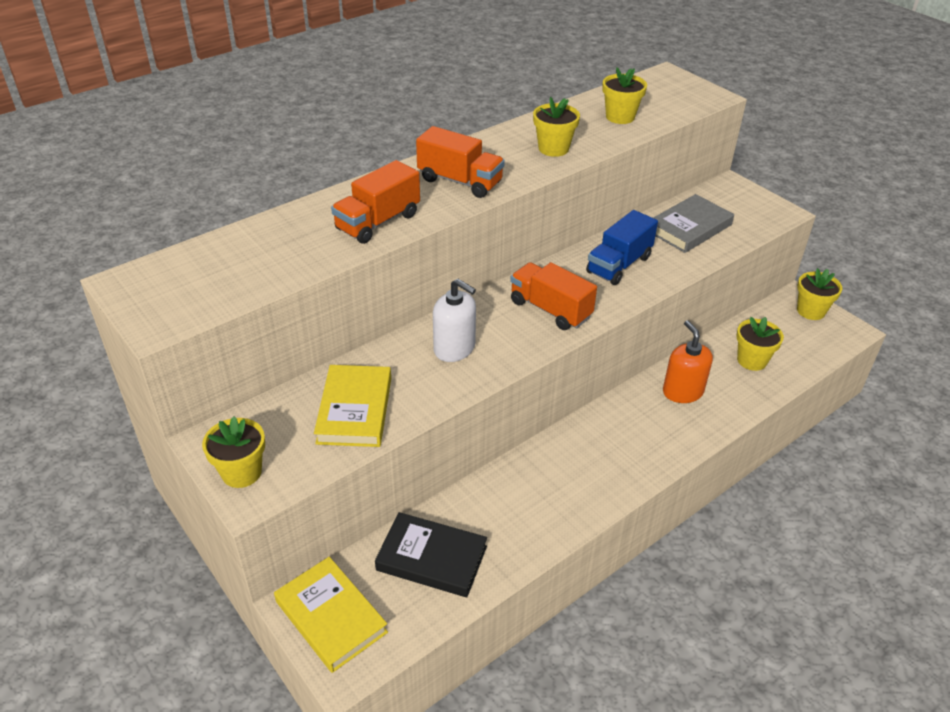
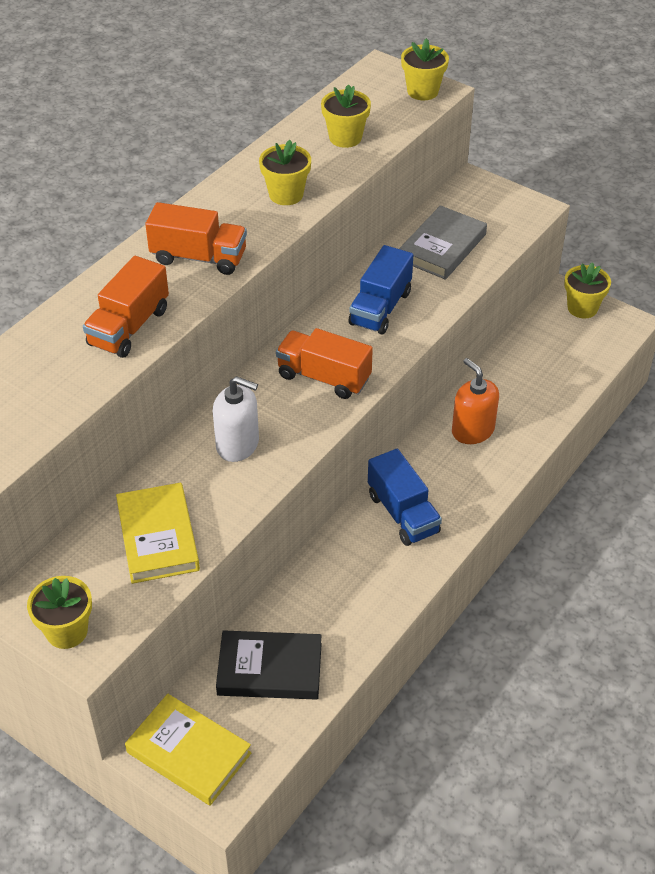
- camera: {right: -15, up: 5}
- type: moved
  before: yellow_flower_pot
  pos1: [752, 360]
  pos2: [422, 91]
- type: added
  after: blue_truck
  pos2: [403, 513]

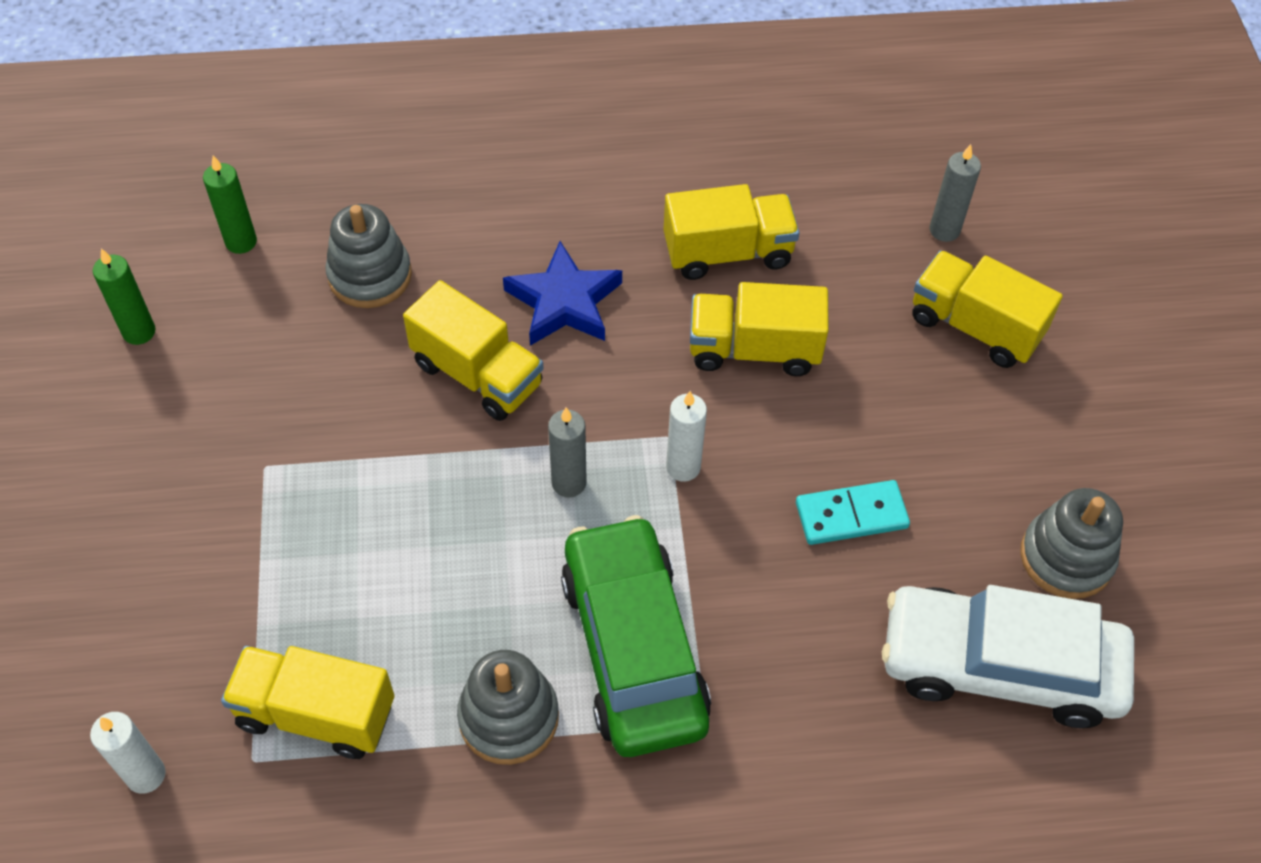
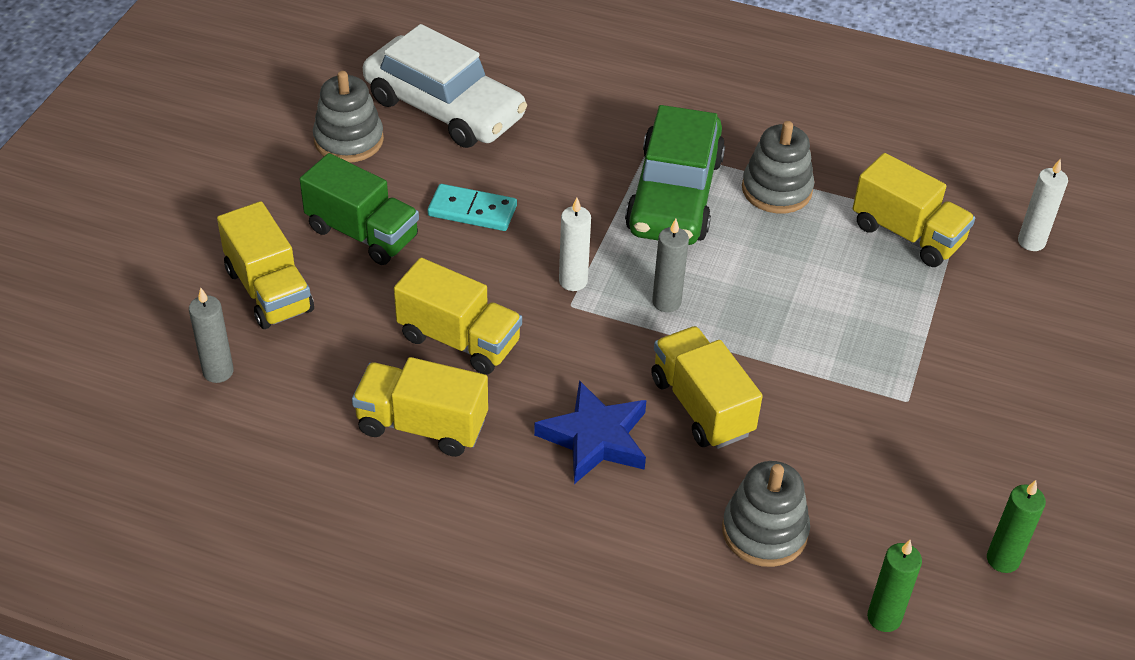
- camera: {right: -155, up: -10}
- type: added
  after: green_truck
  pos2: [362, 233]

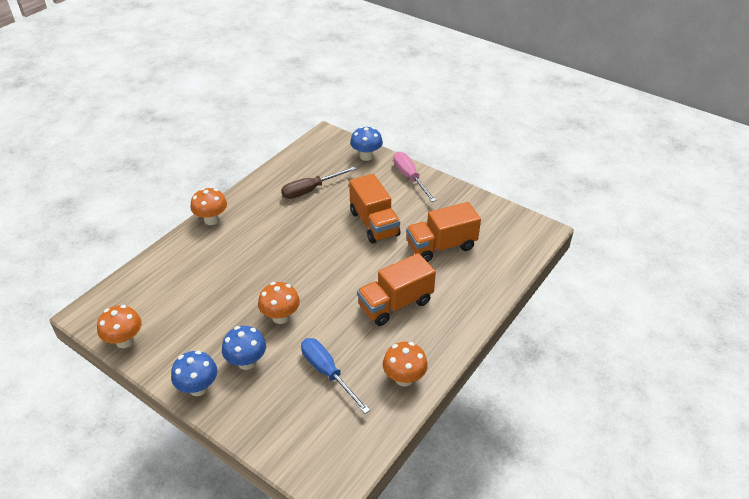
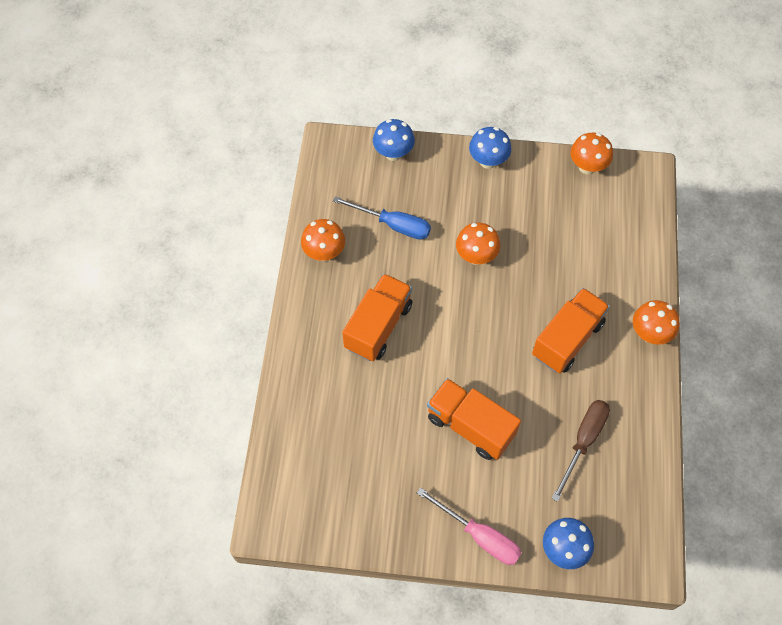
- camera: {right: 150, up: 20}
- type: moved
  before: orange_truck
  pos1: [441, 246]
  pos2: [567, 339]
- type: moved
  before: blue_mushroom
  pos1: [247, 362]
  pos2: [393, 153]

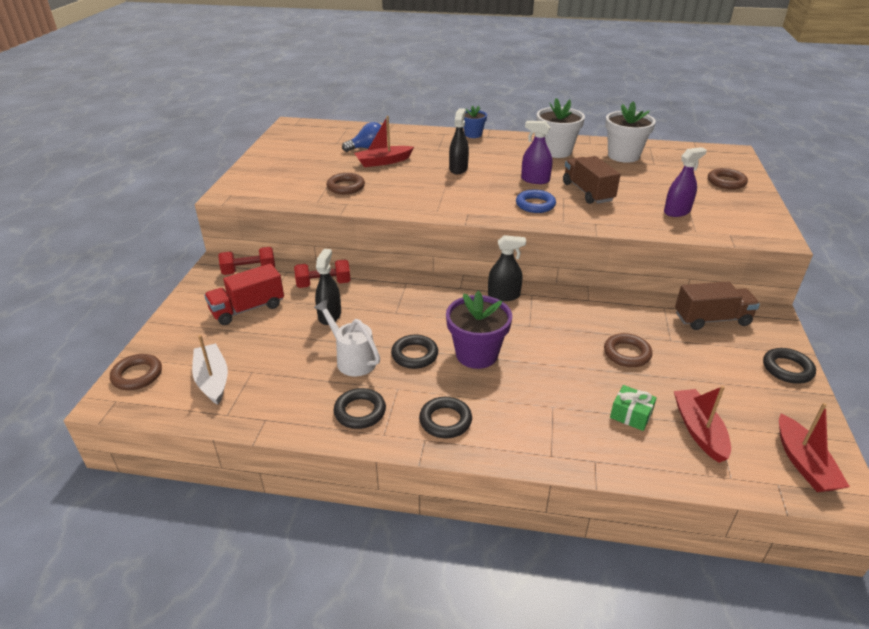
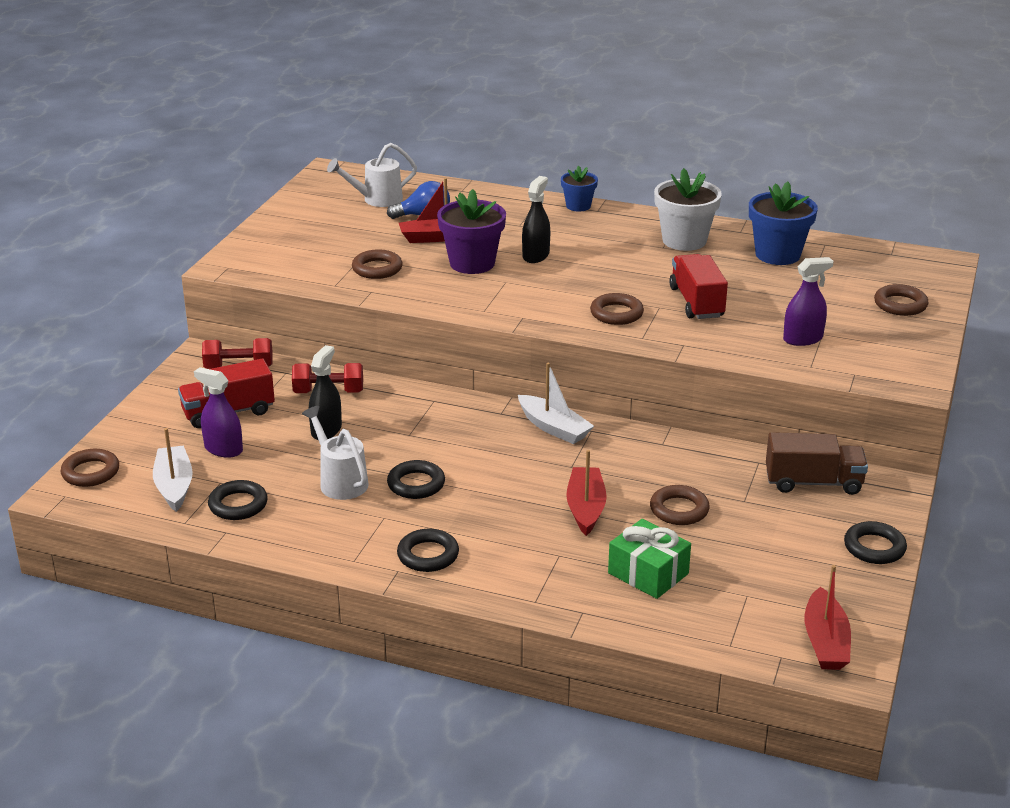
- camera: {right: 10, up: -5}
- type: recoloured
  before: white_flower_pot
  after: blue_flower_pot
  pos1: [623, 156]
  pos2: [777, 255]
- type: moved
  before: purple_spray_bottle
  pos1: [535, 180]
  pos2: [223, 449]
- type: recoloured
  before: brown_truck
  after: red_truck
  pos1: [587, 192]
  pos2: [696, 302]
- type: recoloured
  before: blue_ring
  after: brown_ring
  pos1: [535, 205]
  pos2: [616, 313]
- type: replaced
  before: black_spray_bottle
  after: white_boat
  pos1: [504, 295]
  pos2: [554, 428]
- type: moved
  before: purple_flower_pot
  pos1: [476, 354]
  pos2: [472, 263]
- type: resized
  before: green_gift
  pos1: [631, 415]
  pos2: [648, 573]
  scale: 1.5
- type: moved
  before: red_boat
  pos1: [699, 430]
  pos2: [585, 508]
- type: moved
  before: black_ring
  pos1: [360, 412]
  pos2: [238, 505]
- type: added
  after: white_watering_can
  pos2: [376, 200]

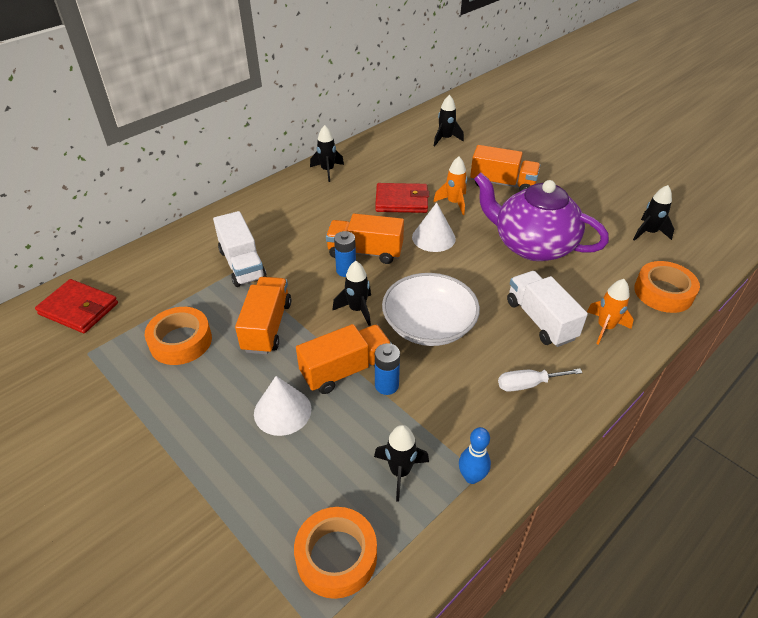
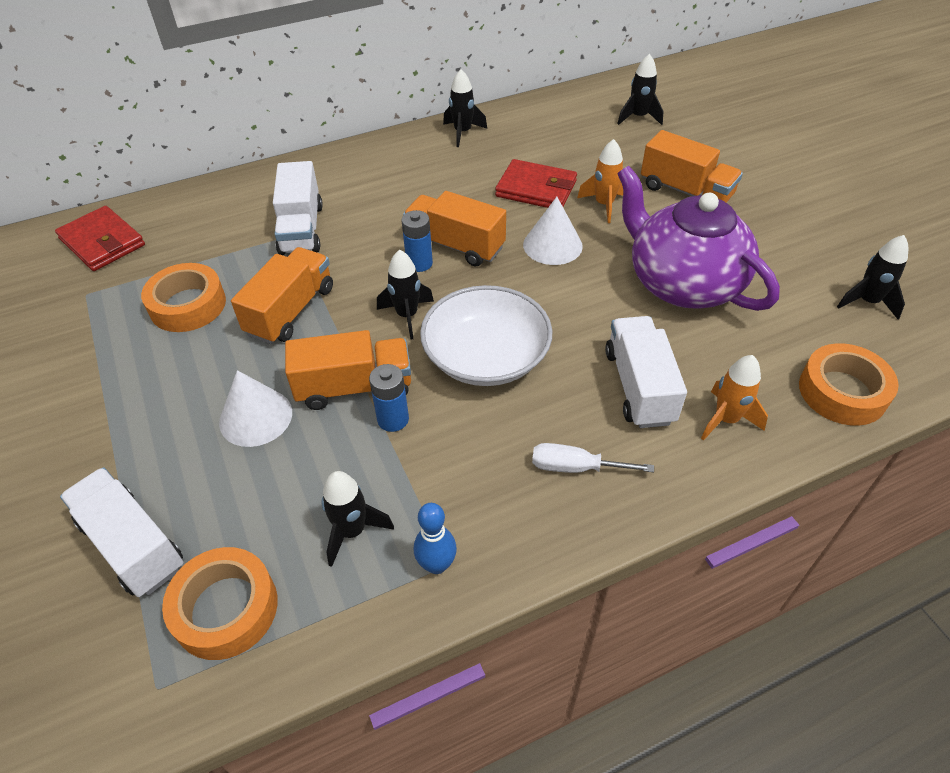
- camera: {right: 20, up: 5}
- type: added
  after: white_truck
  pos2: [133, 545]

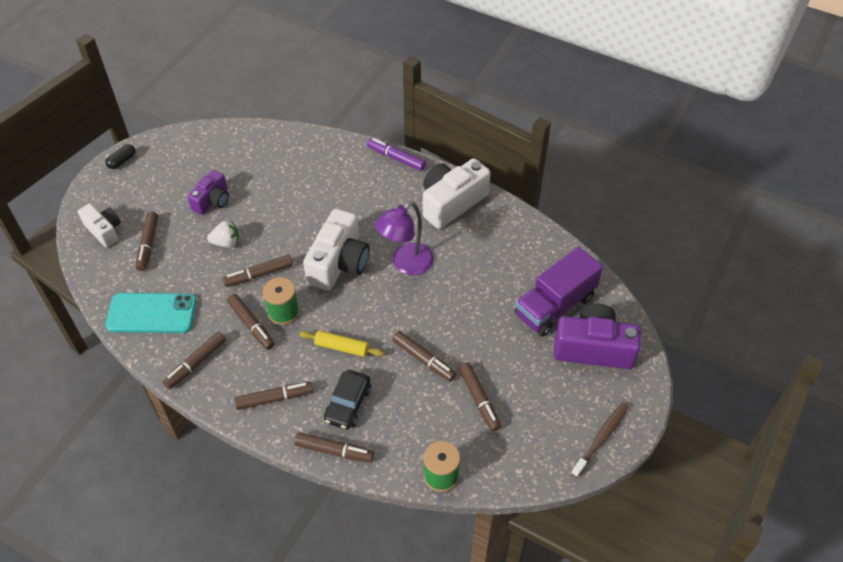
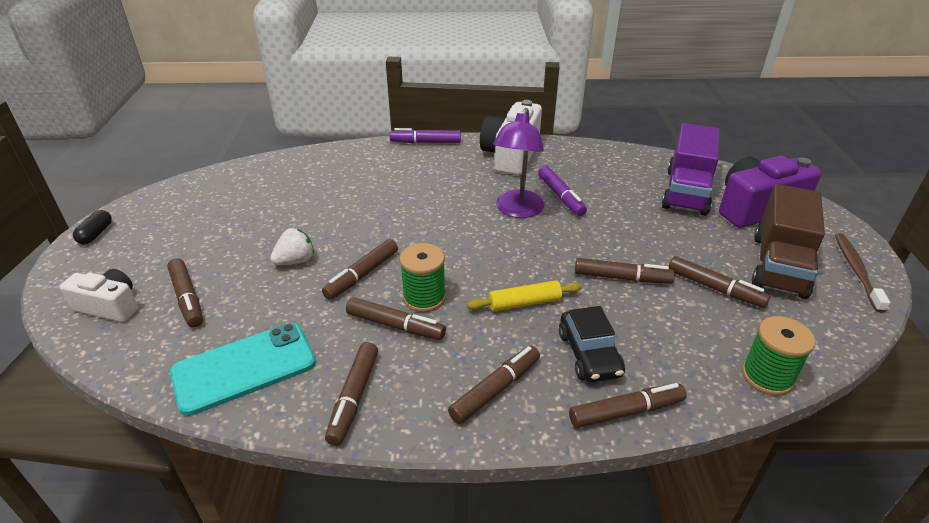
- camera: {right: -30, up: -15}
- type: removed
  before: purple_camera
  pos1: [212, 201]
- type: removed
  before: white_camera
  pos1: [339, 263]
- type: added
  after: purple_marker
  pos2: [560, 196]
- type: added
  after: brown_truck
  pos2: [778, 265]

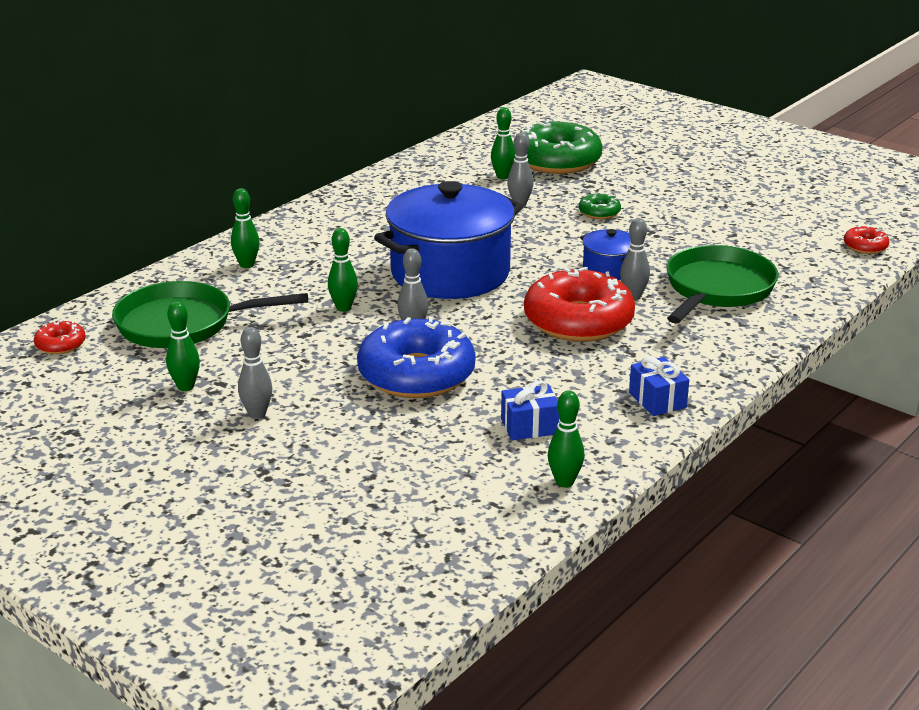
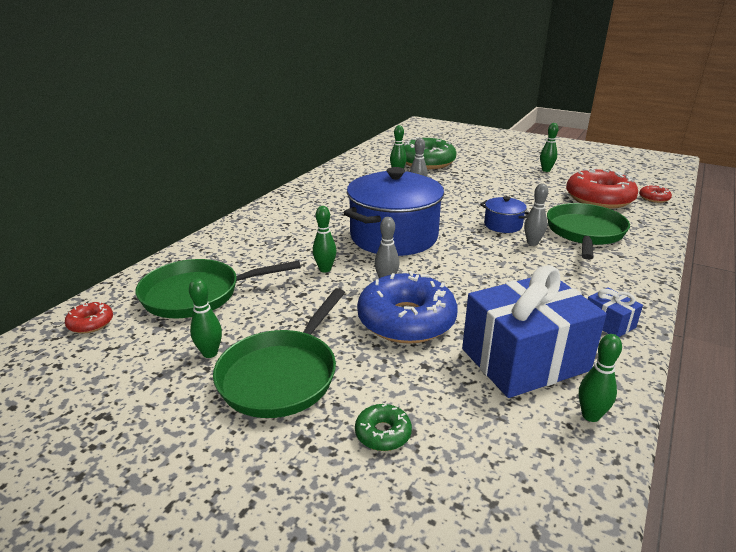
- camera: {right: -10, up: 0}
- type: moved
  before: green_bowling_pin
  pos1: [247, 265]
  pos2: [546, 170]
- type: moved
  before: green_donut
  pos1: [599, 212]
  pos2: [383, 433]
- type: moved
  before: red_donut
  pos1: [578, 321]
  pos2: [599, 199]
- type: replaced
  before: grey_bowling_pin
  after: green_pan
  pos1: [257, 414]
  pos2: [282, 375]
- type: resized
  before: blue_gift
  pos1: [529, 426]
  pos2: [525, 360]
  scale: 2.29

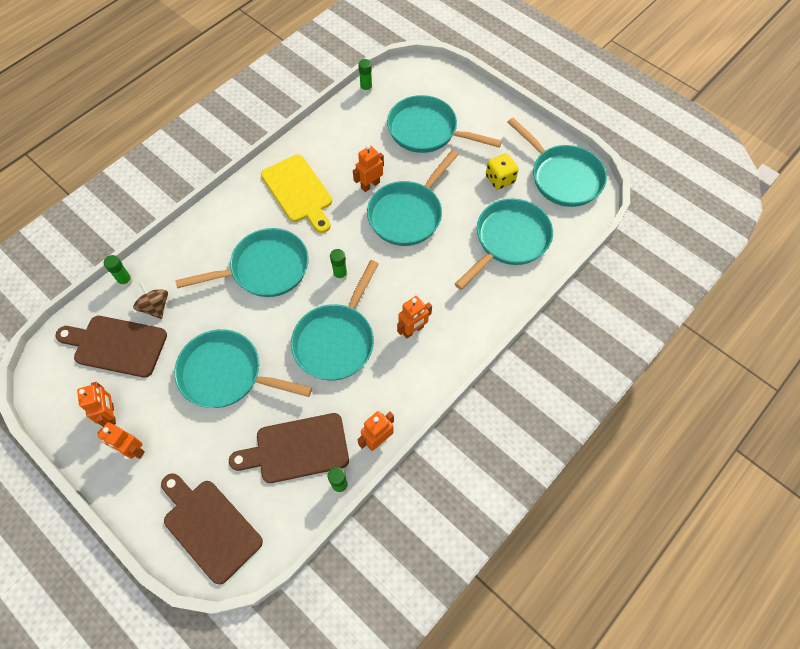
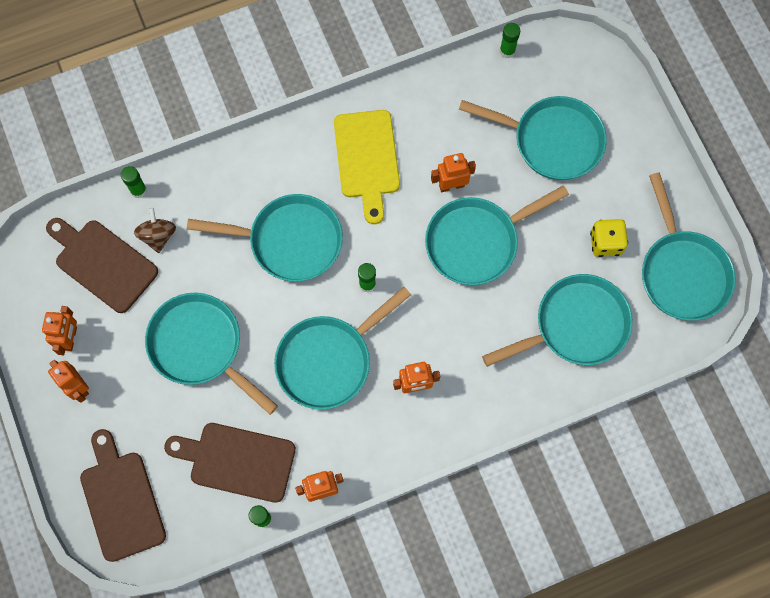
- camera: {right: 25, up: 10}
- type: turned
  before: turquoise_pan
  pos1: [427, 131]
  pos2: [552, 141]
  turn: 150

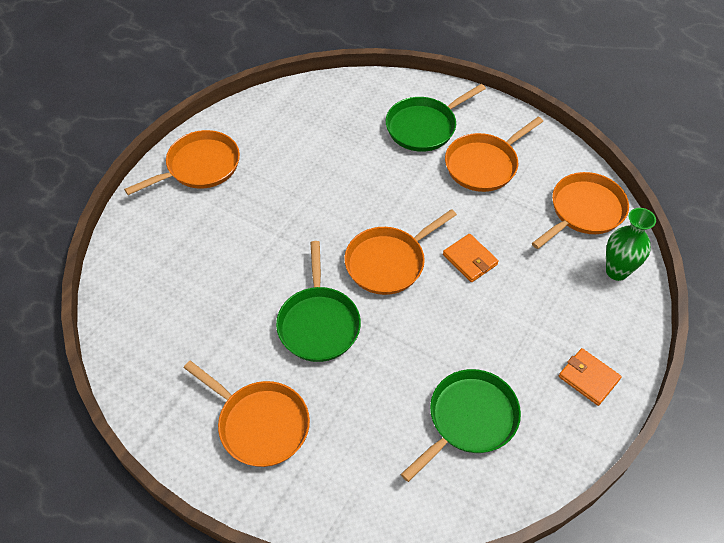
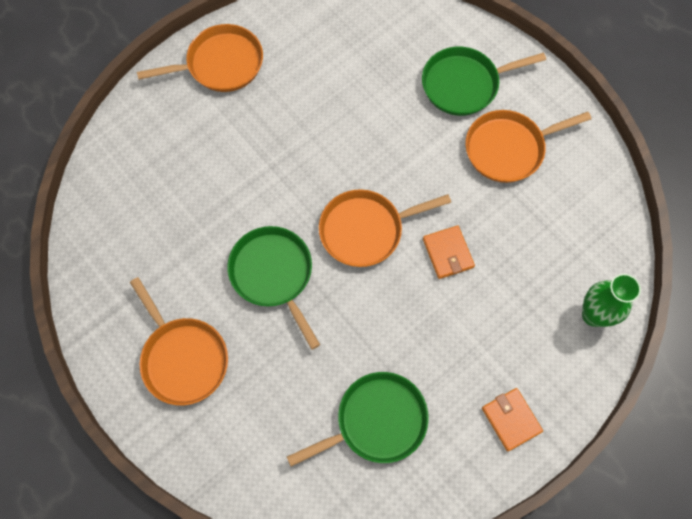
- camera: {right: 20, up: 15}
- type: removed
  before: orange_pan
  pos1: [584, 211]
- type: turned
  before: green_pan
  pos1: [318, 324]
  pos2: [273, 274]
  turn: 135

